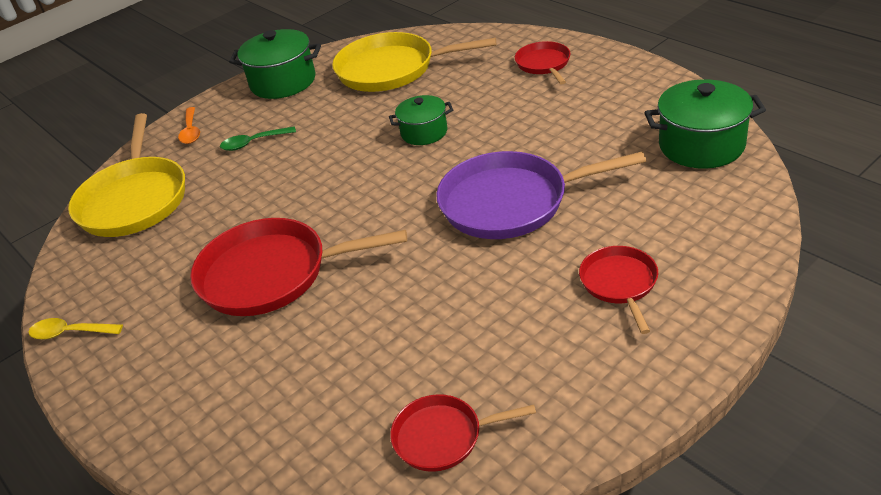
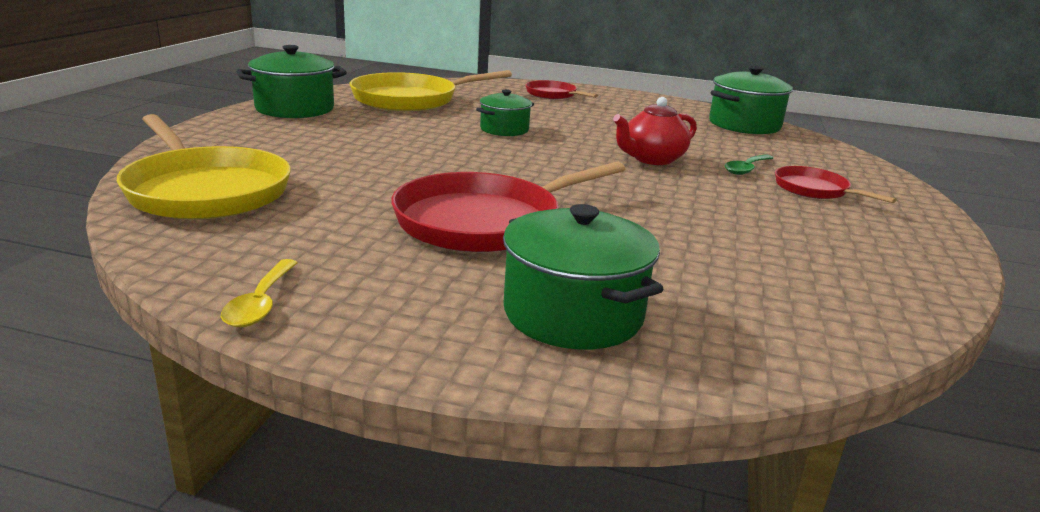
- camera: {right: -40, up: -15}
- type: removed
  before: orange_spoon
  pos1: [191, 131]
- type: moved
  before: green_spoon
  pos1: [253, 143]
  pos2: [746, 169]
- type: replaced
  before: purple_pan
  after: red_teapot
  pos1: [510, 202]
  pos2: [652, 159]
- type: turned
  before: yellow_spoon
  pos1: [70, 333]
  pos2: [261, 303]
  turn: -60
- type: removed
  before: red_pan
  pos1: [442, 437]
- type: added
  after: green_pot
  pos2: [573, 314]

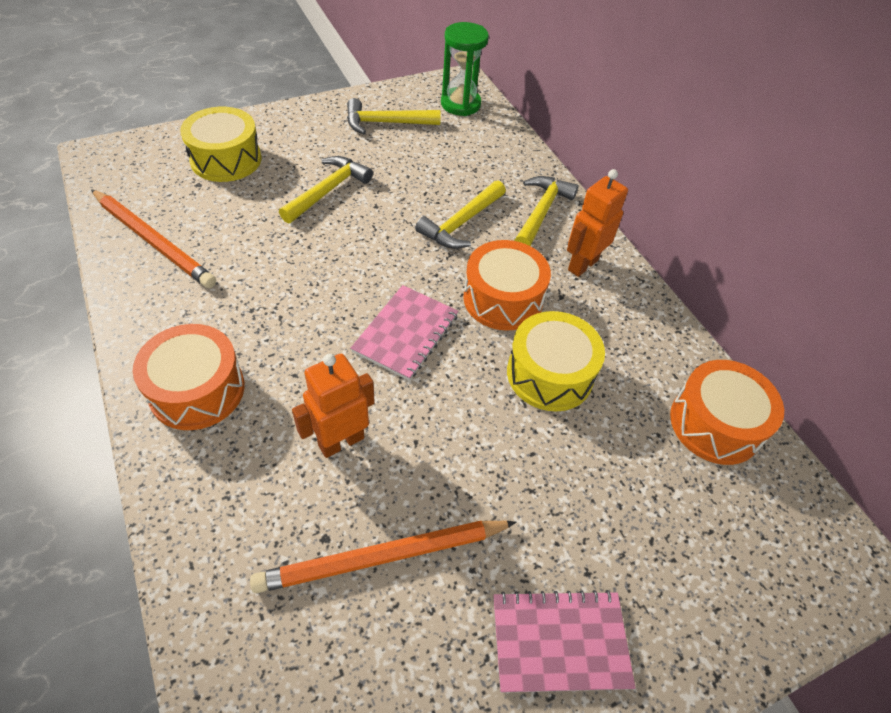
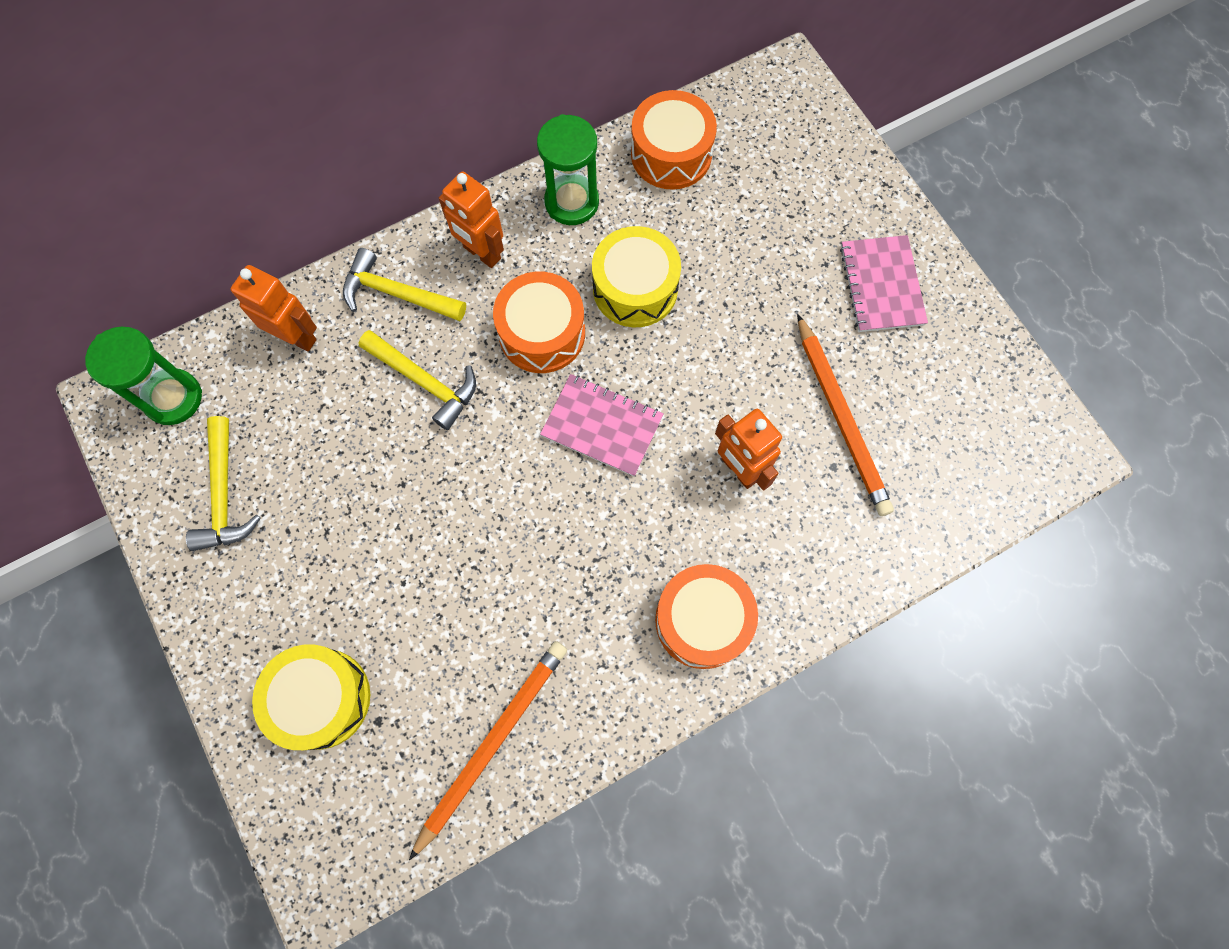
- camera: {right: -90, up: 20}
- type: removed
  before: yellow_hammer
  pos1: [328, 190]
- type: added
  after: green_hourglass
  pos2: [571, 202]
- type: added
  after: orange_robot
  pos2: [296, 336]

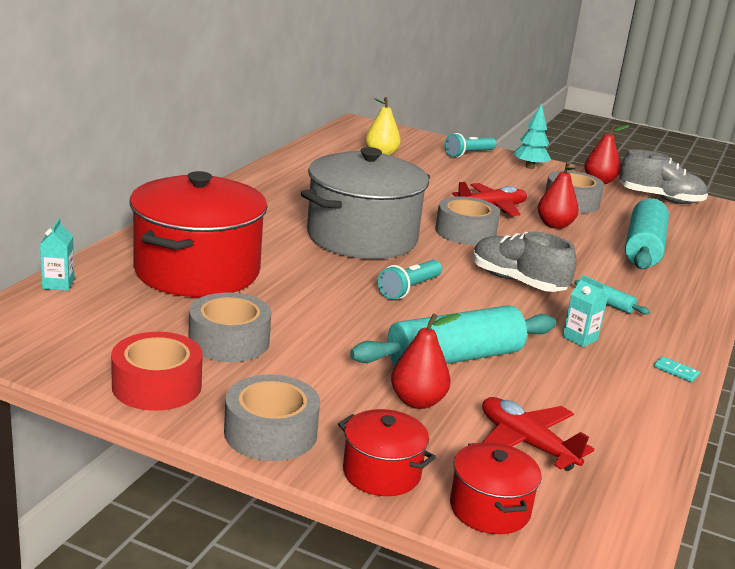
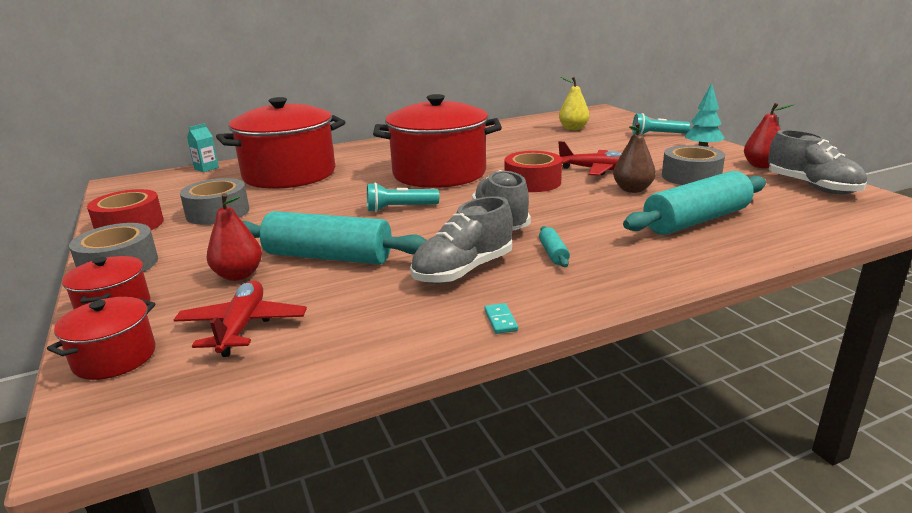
- camera: {right: 45, up: 0}
- type: recoloured
  before: grey_pot
  after: red_pot
  pos1: [362, 237]
  pos2: [439, 173]
- type: recoloured
  before: red_pear
  after: brown_pear
  pos1: [554, 225]
  pos2: [632, 189]
- type: recoloured
  before: grey_tape
  after: red_tape
  pos1: [465, 232]
  pos2: [532, 182]
- type: replaced
  before: turquoise_carton
  after: grey_shoe
  pos1: [580, 338]
  pos2: [463, 271]

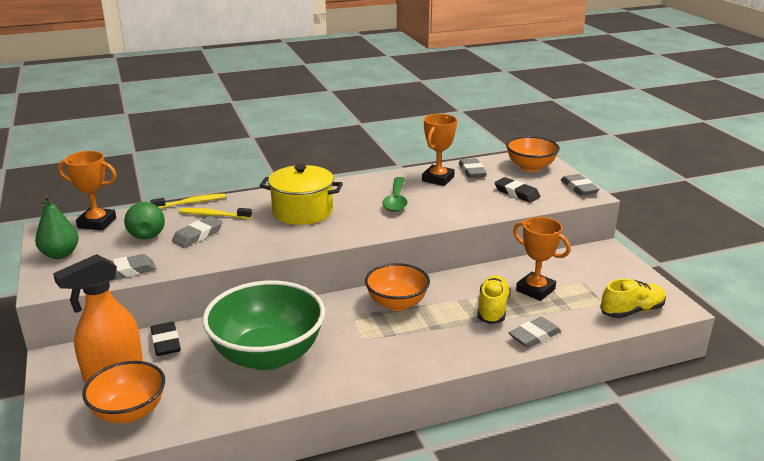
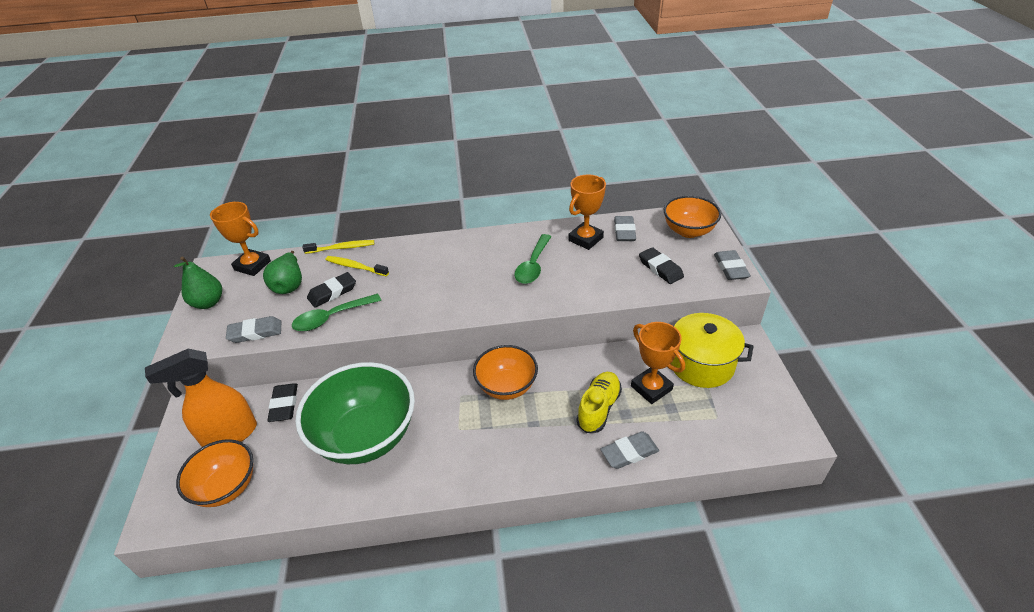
- camera: {right: 15, up: 15}
- type: moved
  before: yellow_pot
  pos1: [302, 212]
  pos2: [701, 364]
- type: recoloured
  before: grey_eraser
  after: black_eraser
  pos1: [197, 235]
  pos2: [332, 292]
- type: removed
  before: yellow_shoe
  pos1: [631, 311]
- type: added
  after: green_spoon
  pos2: [331, 318]

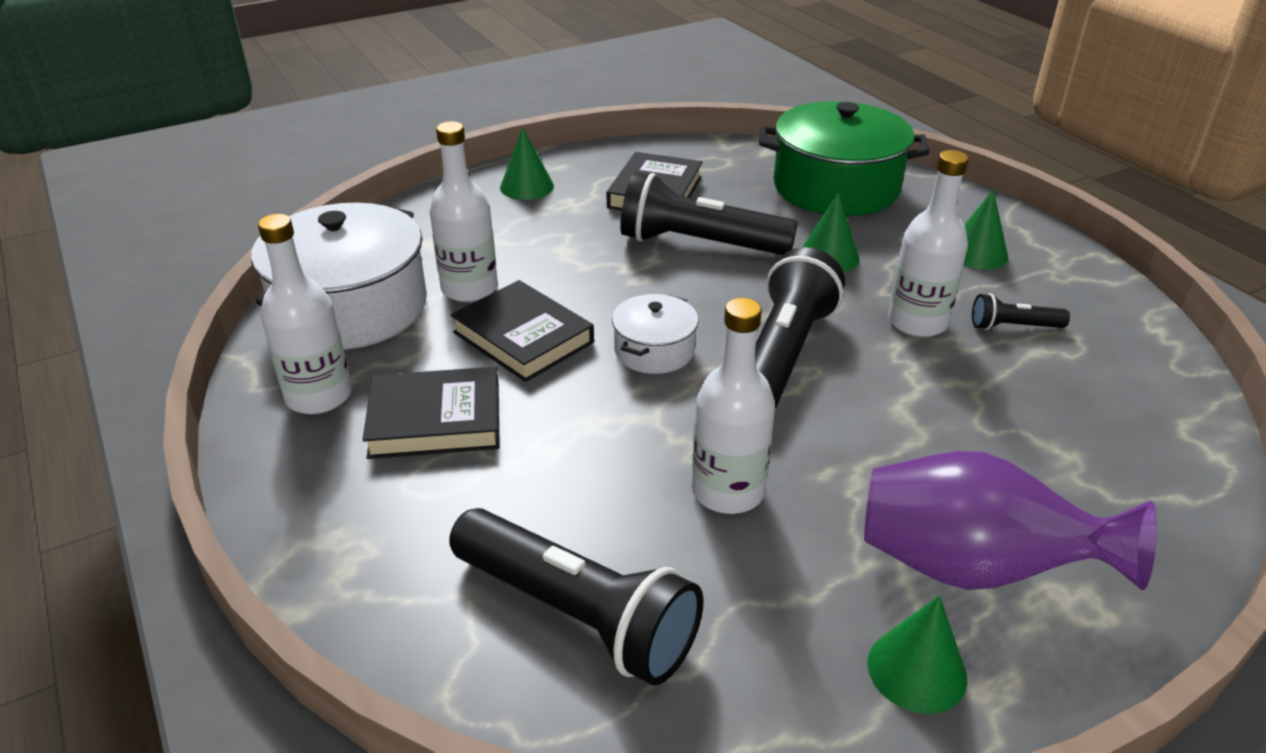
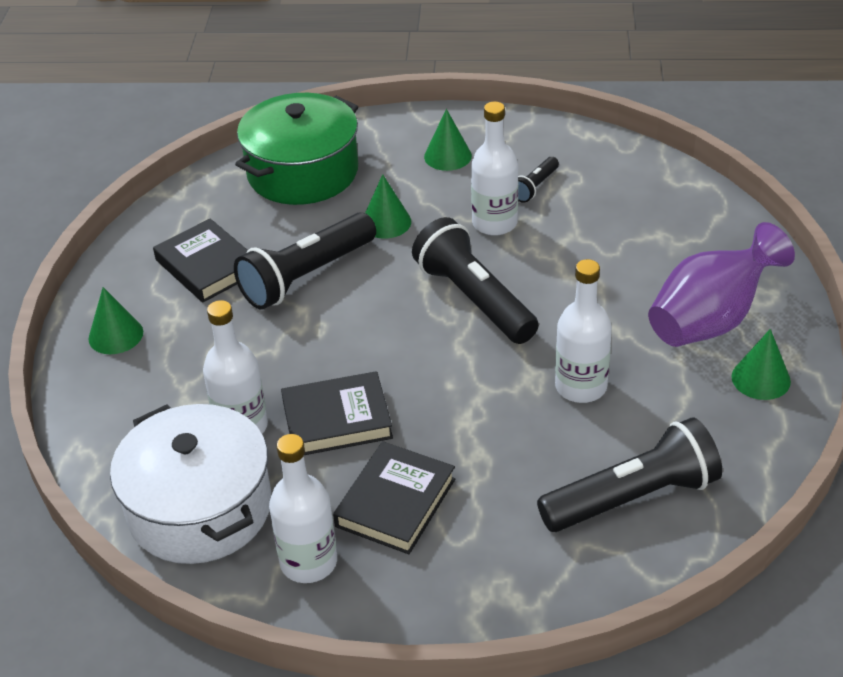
- camera: {right: -55, up: 5}
- type: removed
  before: white_pot
  pos1: [654, 350]

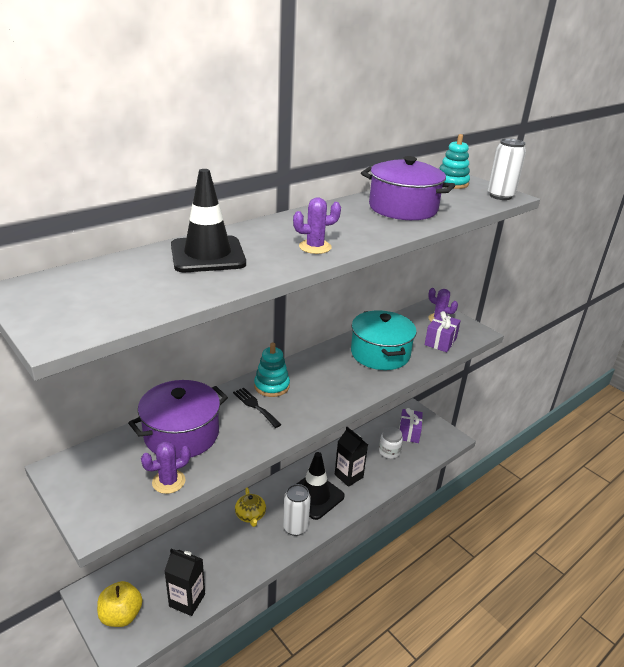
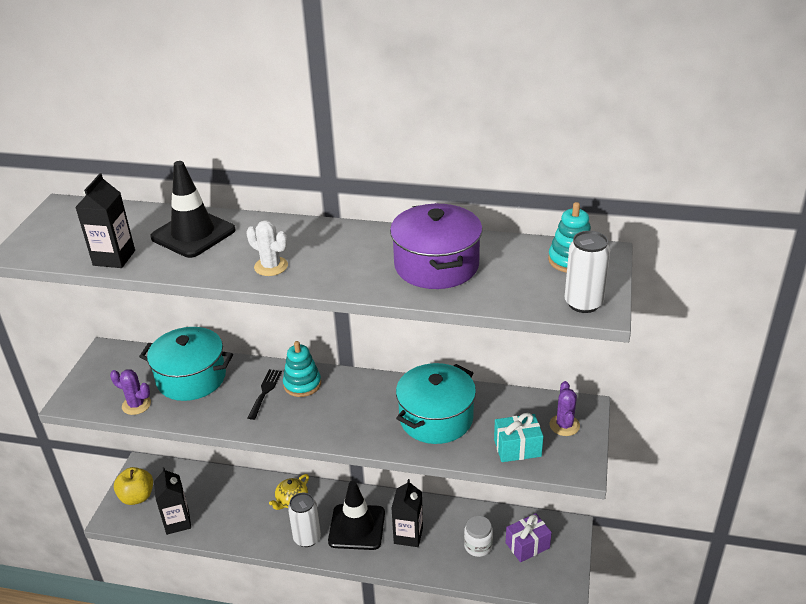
- camera: {right: 55, up: 5}
- type: recoloured
  before: purple_cactus
  after: white_cactus
  pos1: [315, 247]
  pos2: [271, 266]
- type: recoloured
  before: purple_gift
  after: turquoise_gift
  pos1: [440, 341]
  pos2: [517, 448]
- type: recoloured
  before: purple_pot
  after: turquoise_pot
  pos1: [181, 434]
  pos2: [191, 378]
- type: added
  after: black_carton
  pos2: [114, 258]

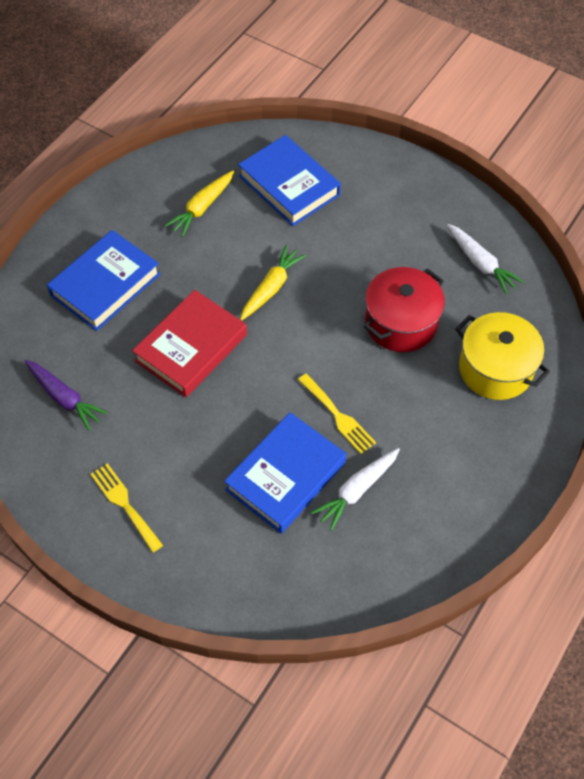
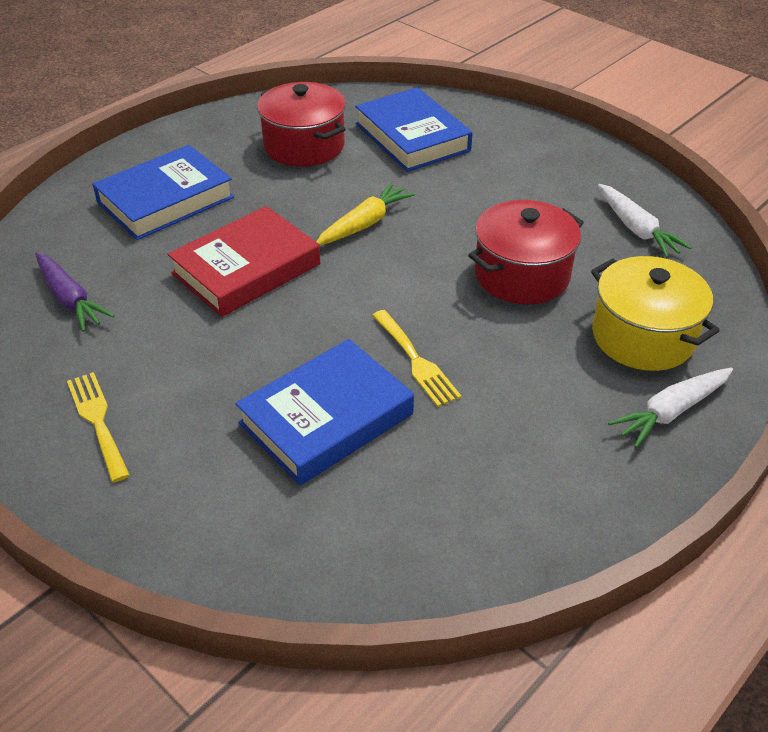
- camera: {right: 10, up: -15}
- type: replaced
  before: yellow_carrot
  after: red_pot
  pos1: [202, 208]
  pos2: [304, 146]
- type: moved
  before: white_carrot
  pos1: [357, 490]
  pos2: [671, 412]

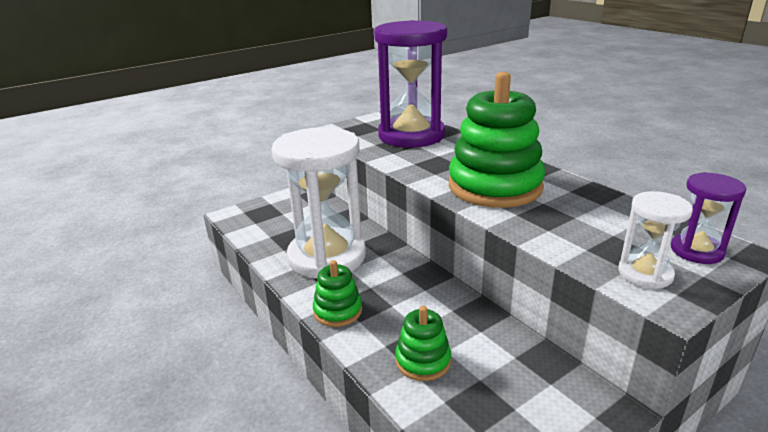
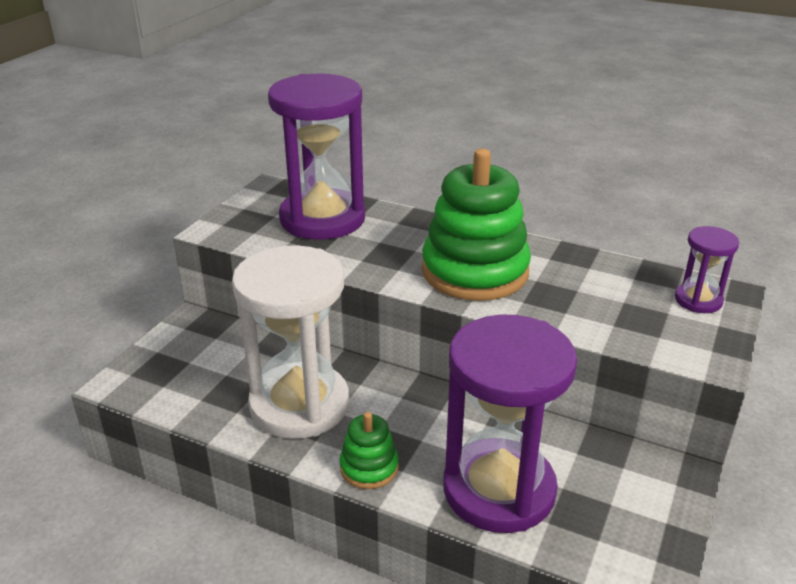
- camera: {right: -30, up: 5}
- type: removed
  before: white_hourglass
  pos1: [645, 274]
- type: replaced
  before: green_stacking_toy
  after: purple_hourglass
  pos1: [423, 361]
  pos2: [499, 489]

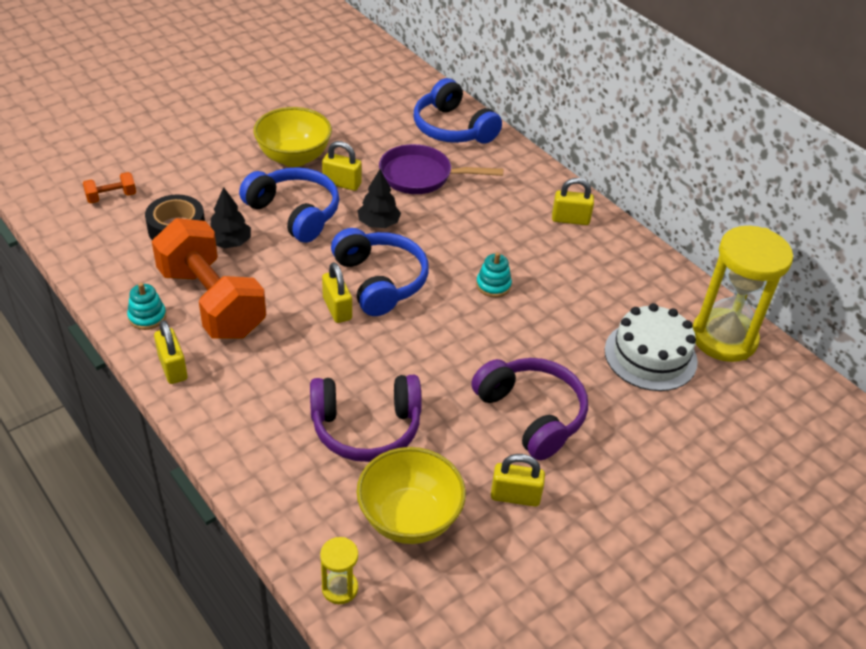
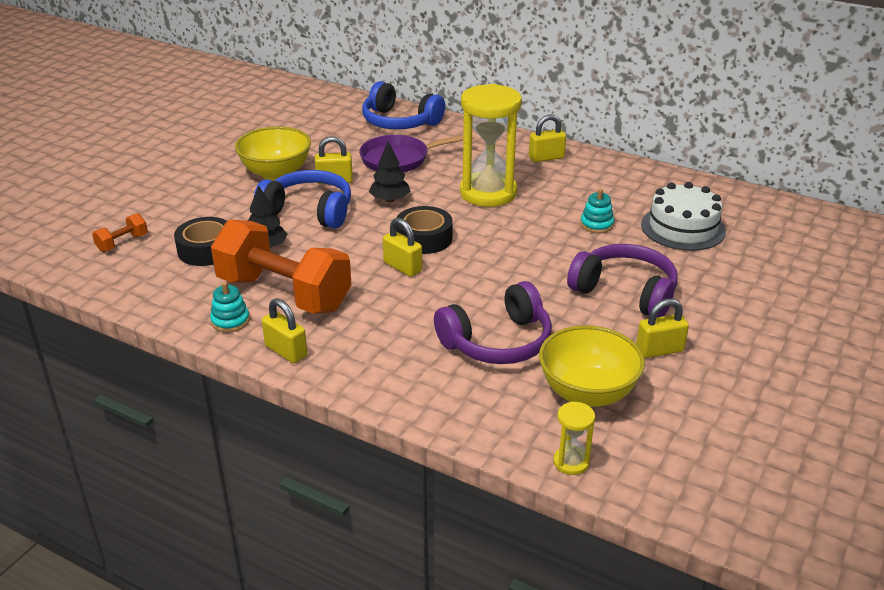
- camera: {right: -20, up: -10}
- type: moved
  before: yellow_hourglass
  pos1: [723, 338]
  pos2: [488, 193]
- type: replaced
  before: blue_headphones
  after: black_tape
  pos1: [380, 281]
  pos2: [424, 238]
- type: moved
  before: turquoise_stacking_toy
  pos1: [493, 285]
  pos2: [596, 225]

